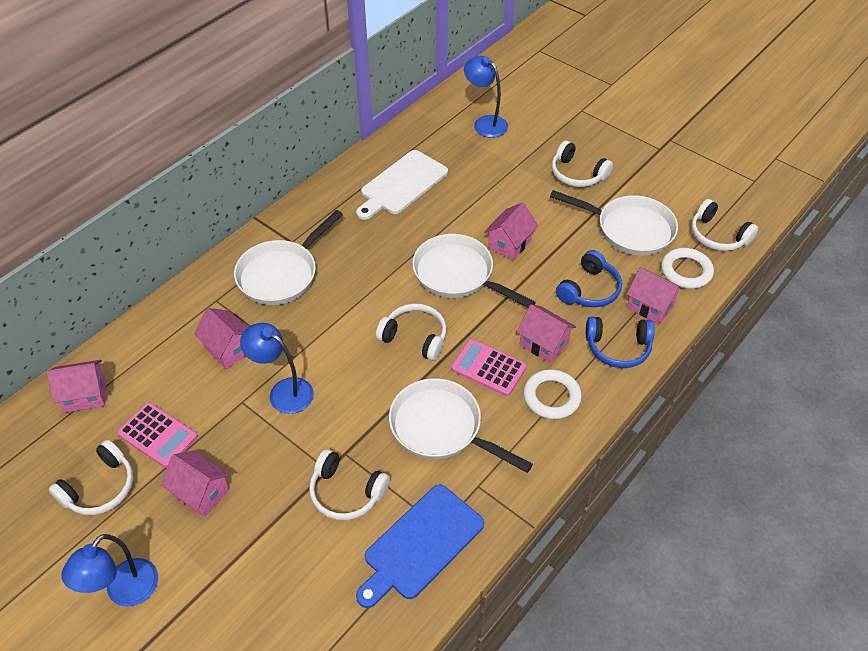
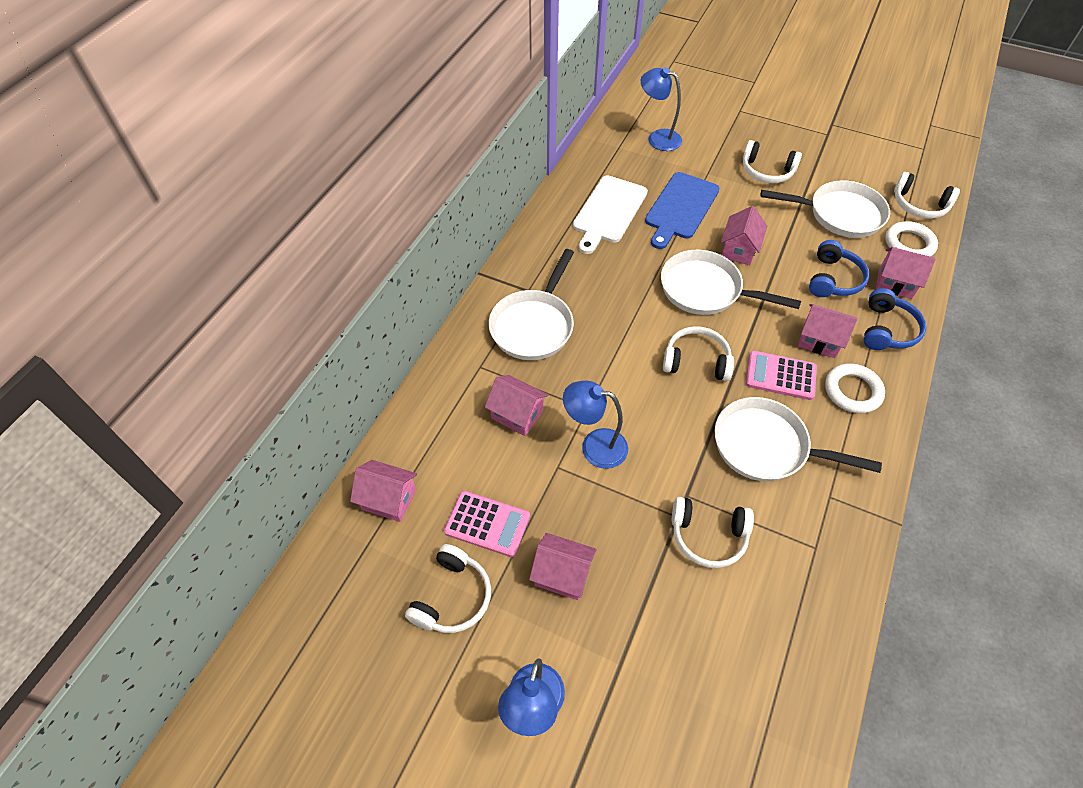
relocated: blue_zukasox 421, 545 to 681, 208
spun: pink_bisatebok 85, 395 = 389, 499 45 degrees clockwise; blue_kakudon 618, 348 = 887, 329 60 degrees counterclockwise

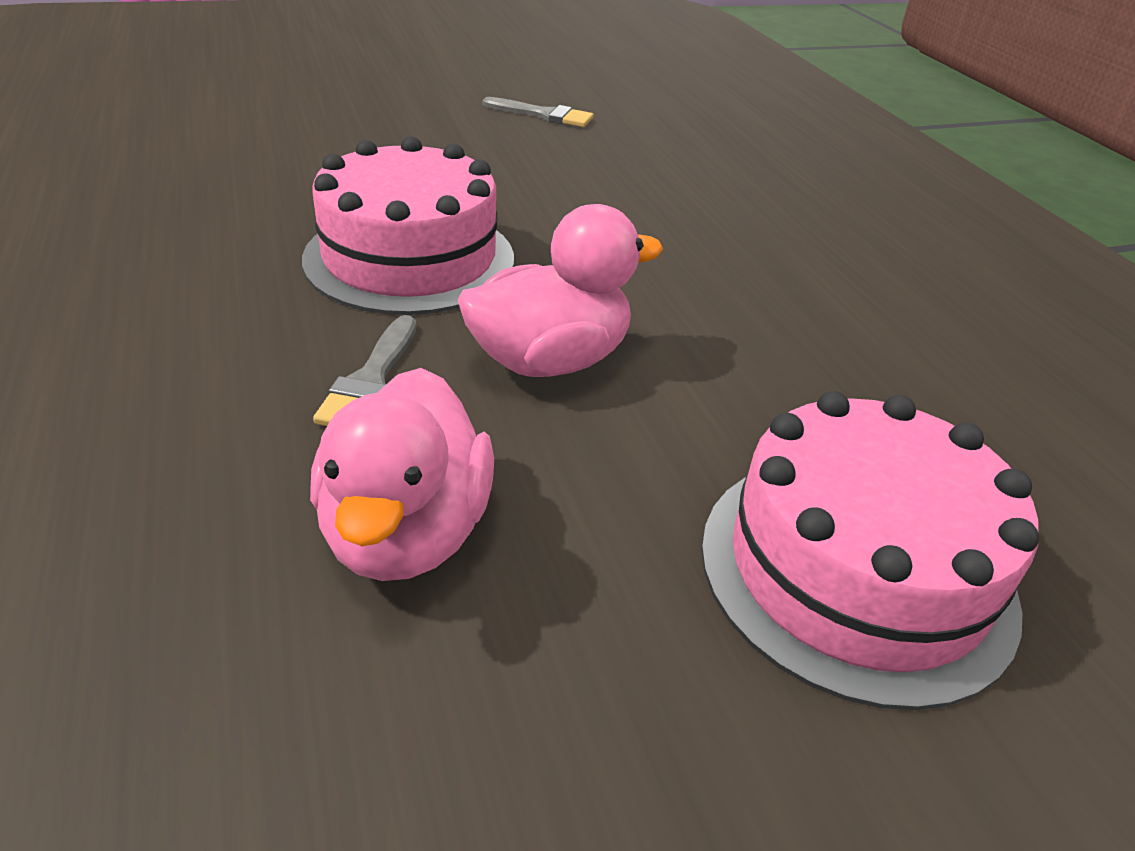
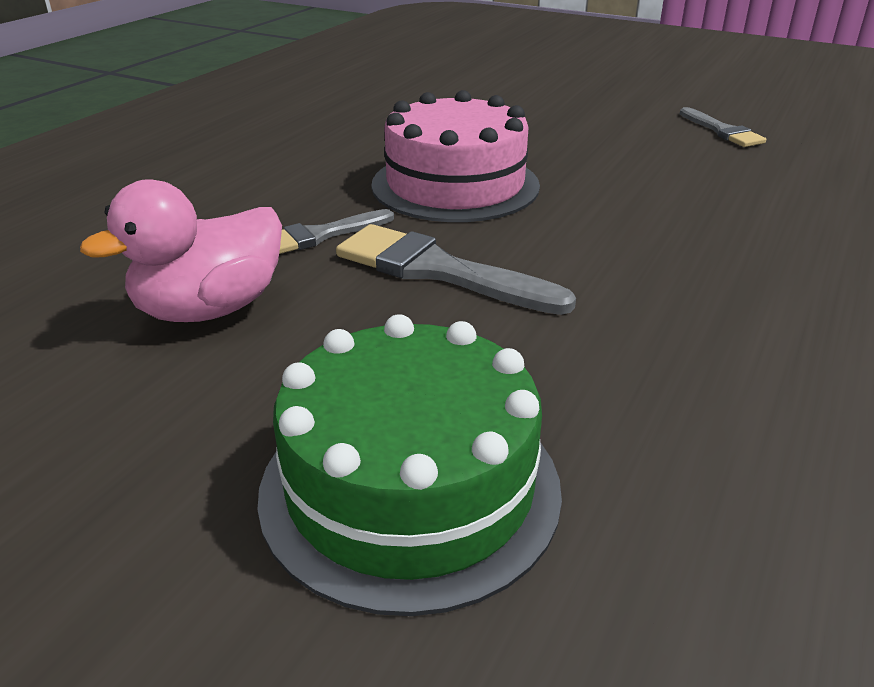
exchanged: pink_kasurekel 549, 360 to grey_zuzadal 438, 270
colour: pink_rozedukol 856, 571 to green_rozedukol 410, 488

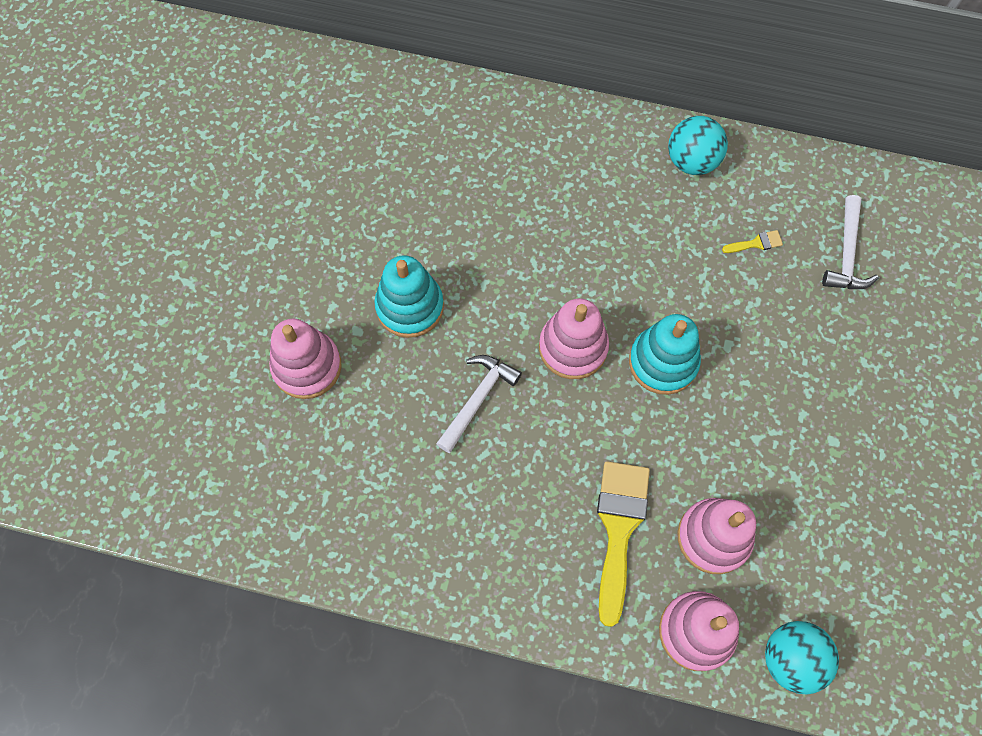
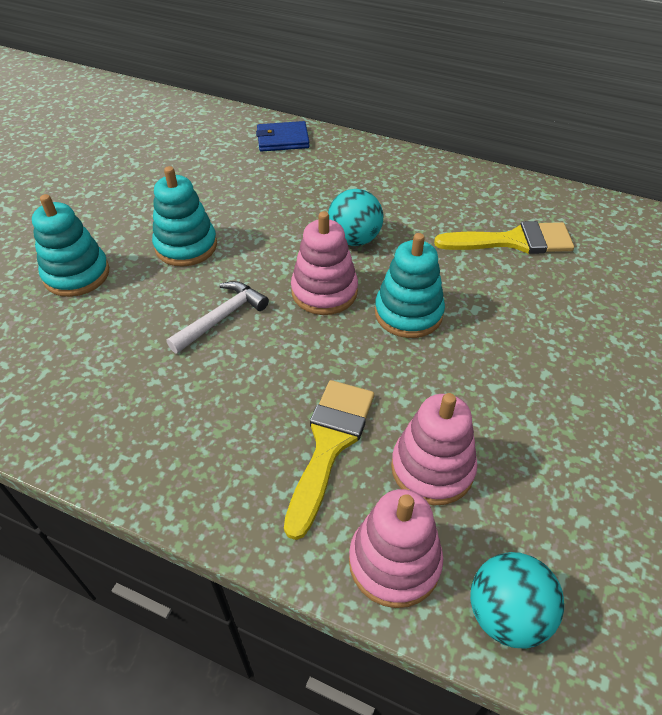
missing: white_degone 846, 253
appeared: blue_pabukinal 282, 139
relocated: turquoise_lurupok 692, 161 to 354, 239
colour: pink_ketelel 307, 366 to turquoise_ketelel 77, 274
size: yellow_zuzadal 756, 243 = 513, 241 x2.41

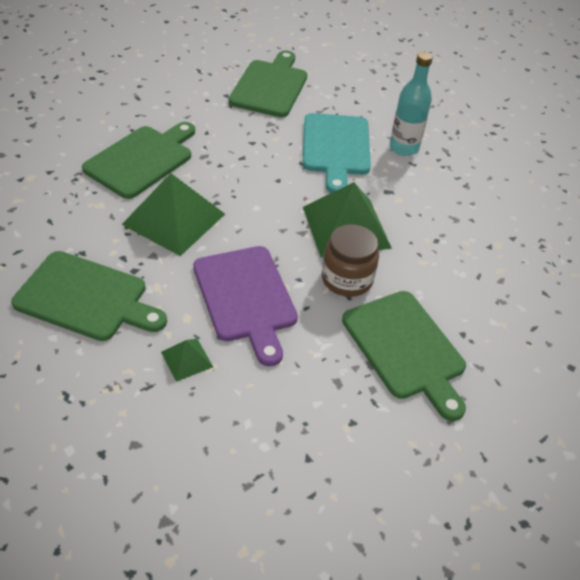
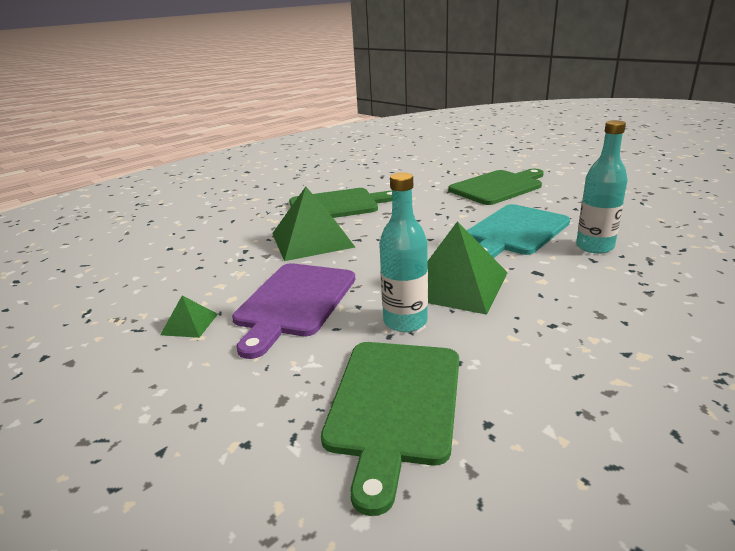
missing: green_zukasox 86, 298
exchanged: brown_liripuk 347, 279 to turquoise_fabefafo 405, 321

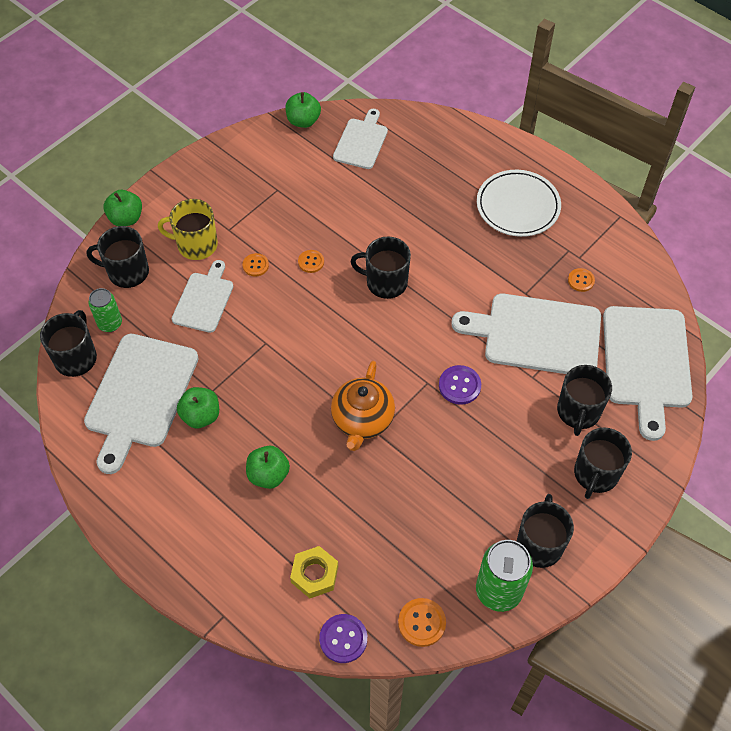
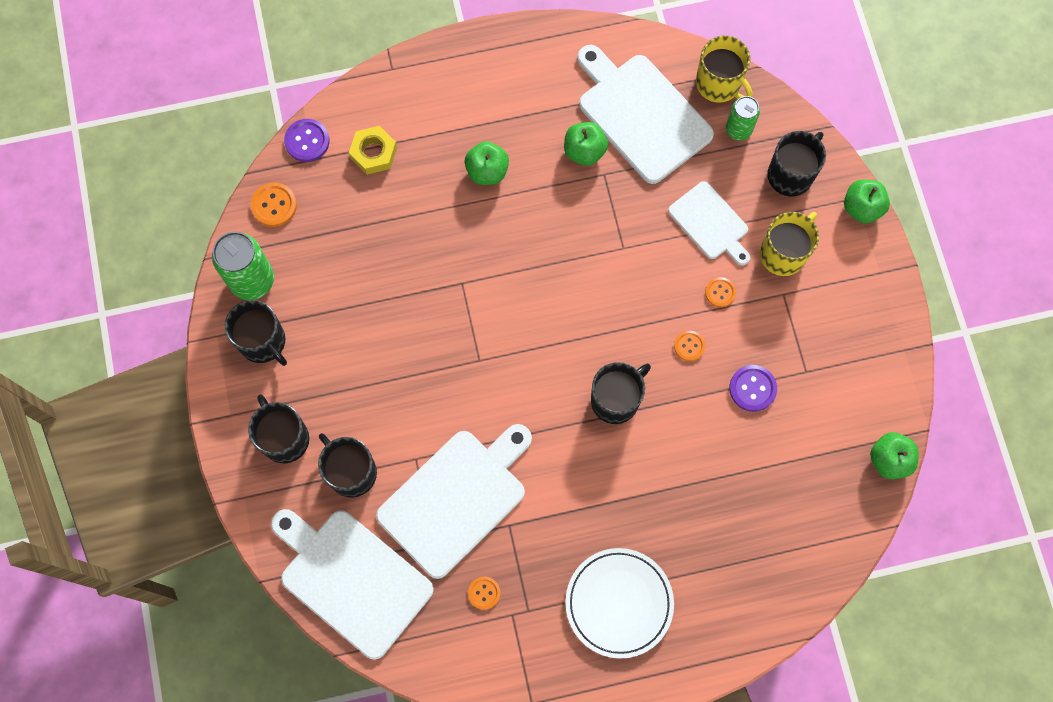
missing: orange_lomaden 362, 420; white_zukasox 361, 141
relocated: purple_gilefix 459, 386 to 752, 388
colour: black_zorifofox 76, 357 to yellow_zorifofox 719, 84

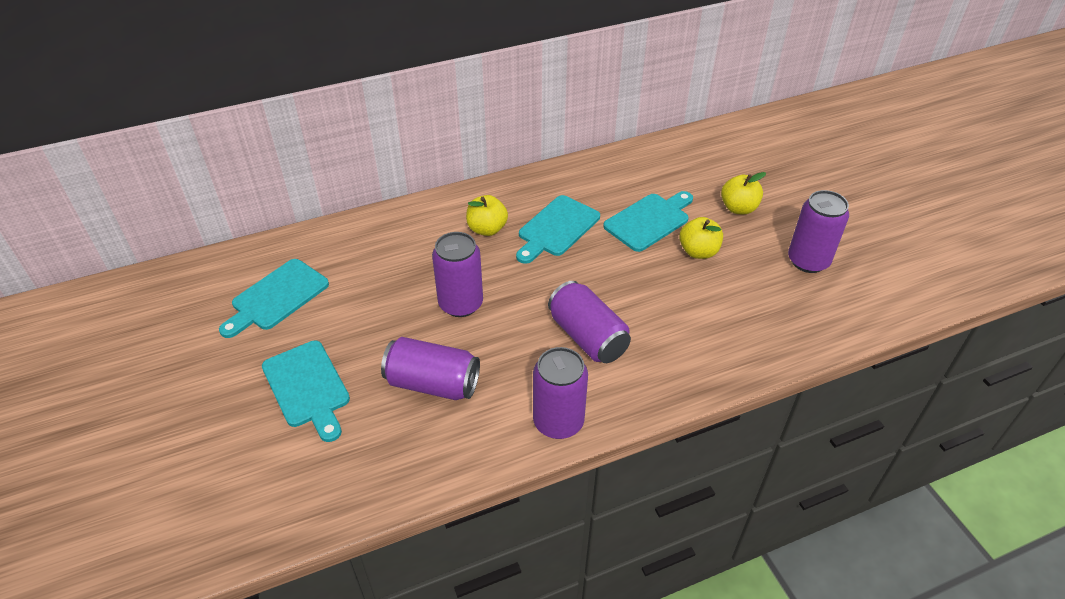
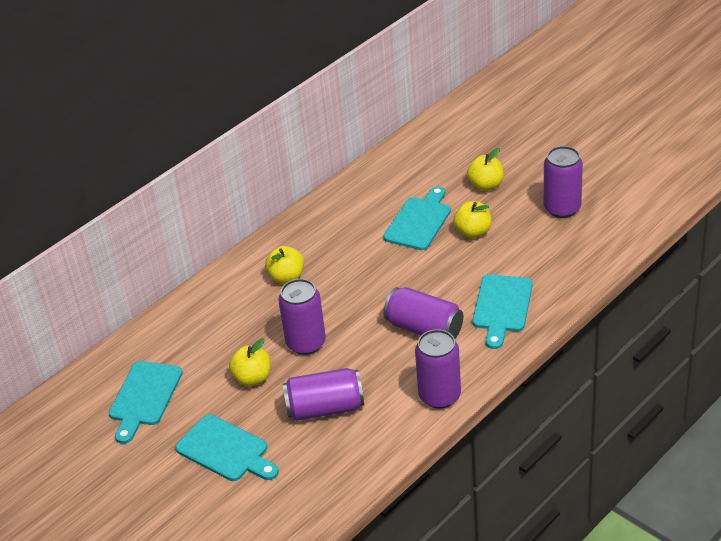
appeared: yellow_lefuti 252, 378
relocated: turquoise_zukasox 556, 228 to 502, 307

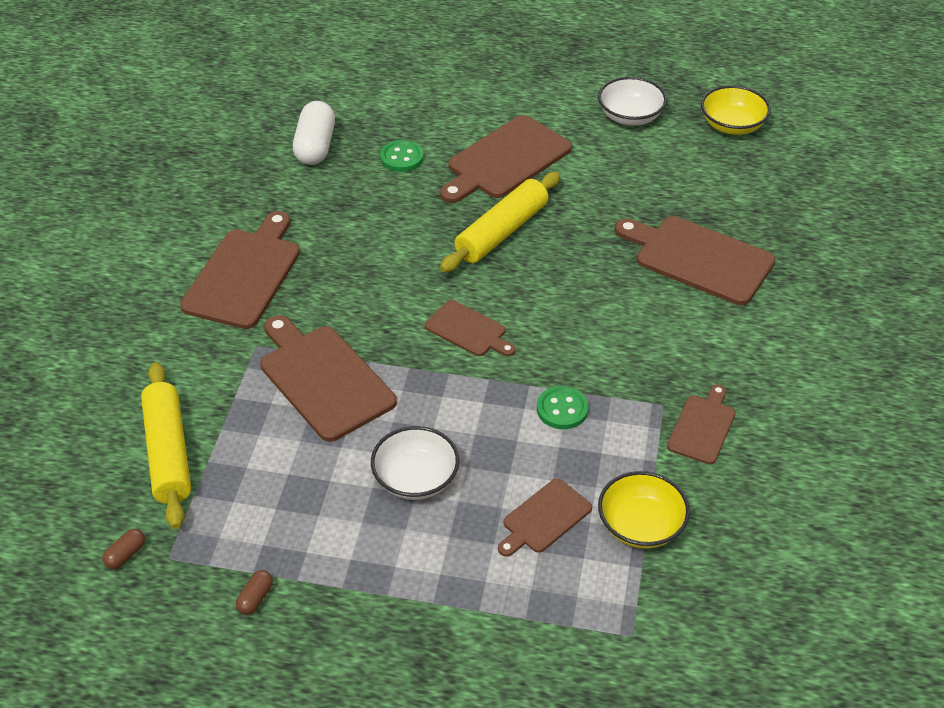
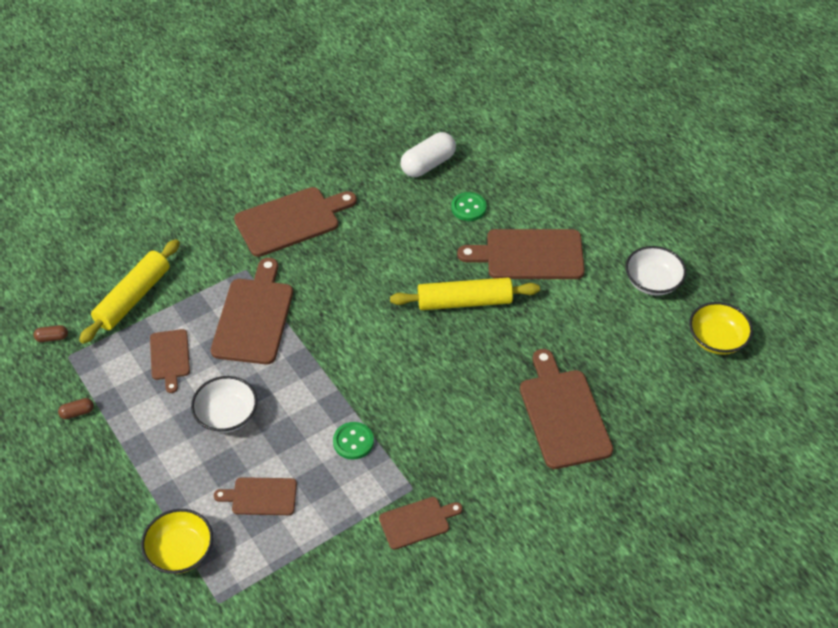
relocated: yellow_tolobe 641, 526 to 180, 551; brown_zukasox 468, 330 to 170, 357

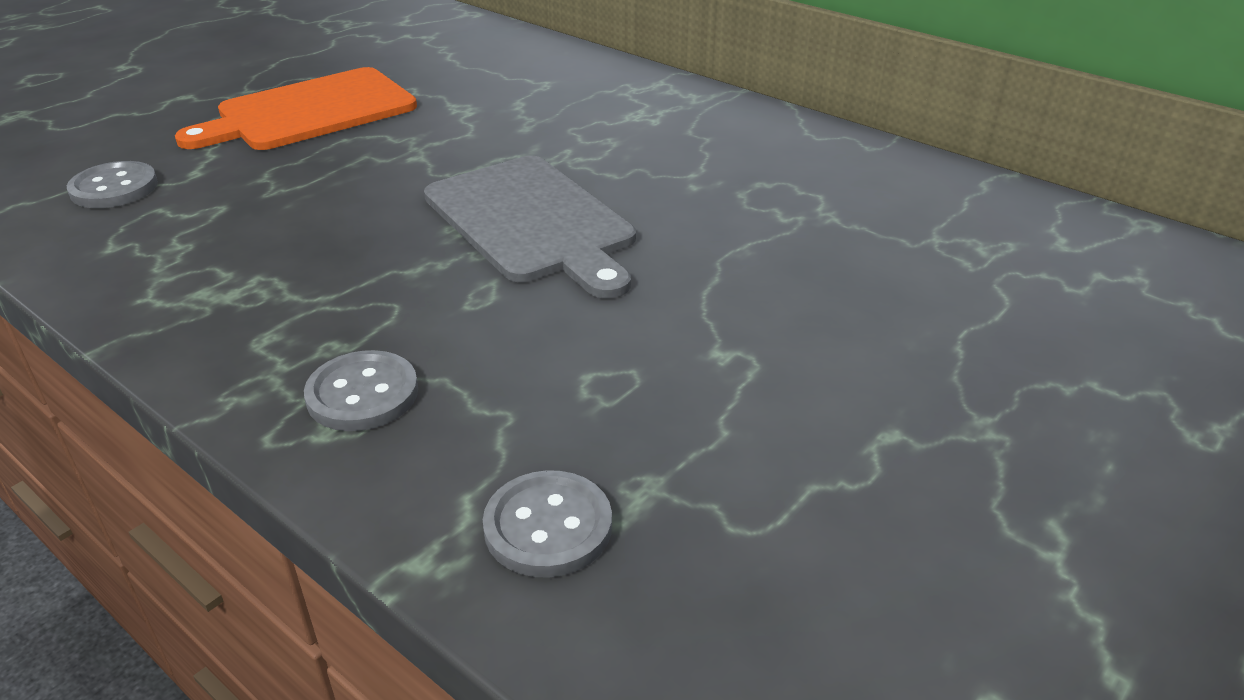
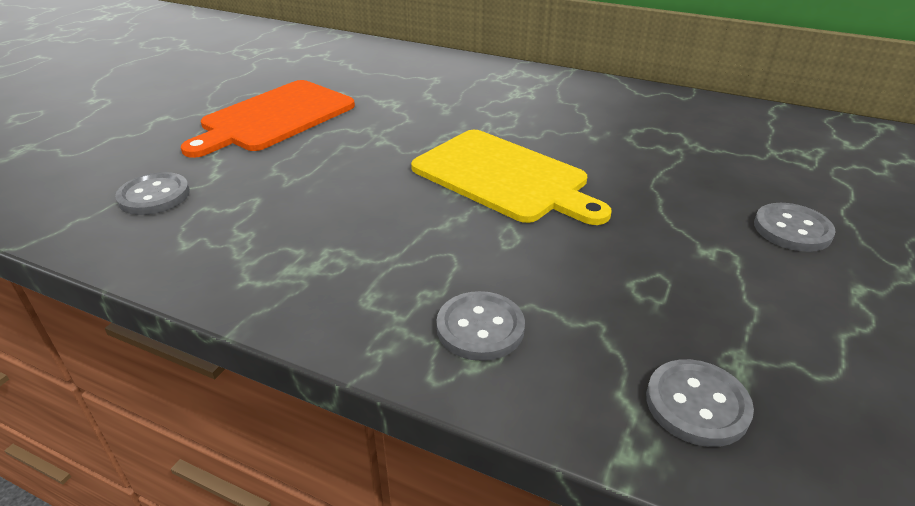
appeared: grey_gilefix 792, 229
colour: grey_zukasox 532, 222 to yellow_zukasox 504, 177

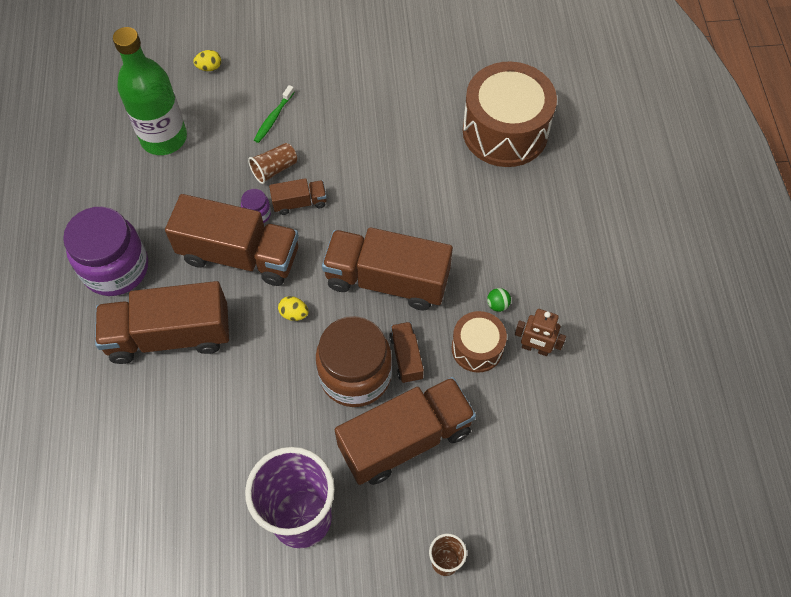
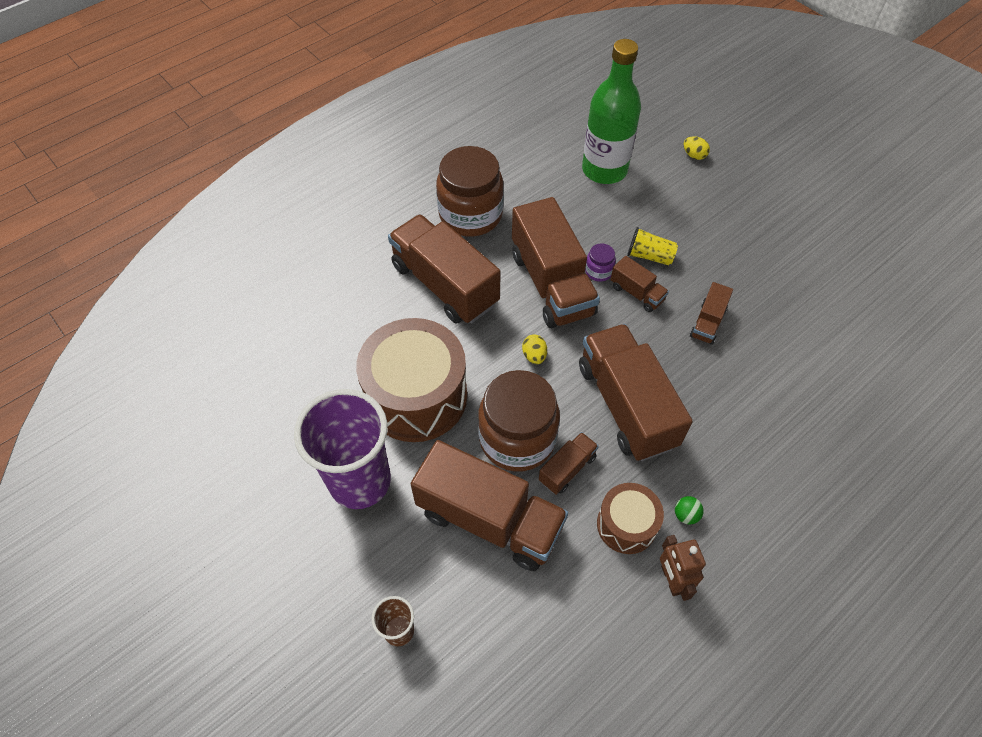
missing: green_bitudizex 273, 118
appeared: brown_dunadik 707, 323
relocated: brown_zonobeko 505, 131 to 416, 396
colour: purple_liripuk 116, 268 to brown_liripuk 470, 215; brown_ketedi 274, 169 to yellow_ketedi 649, 256

